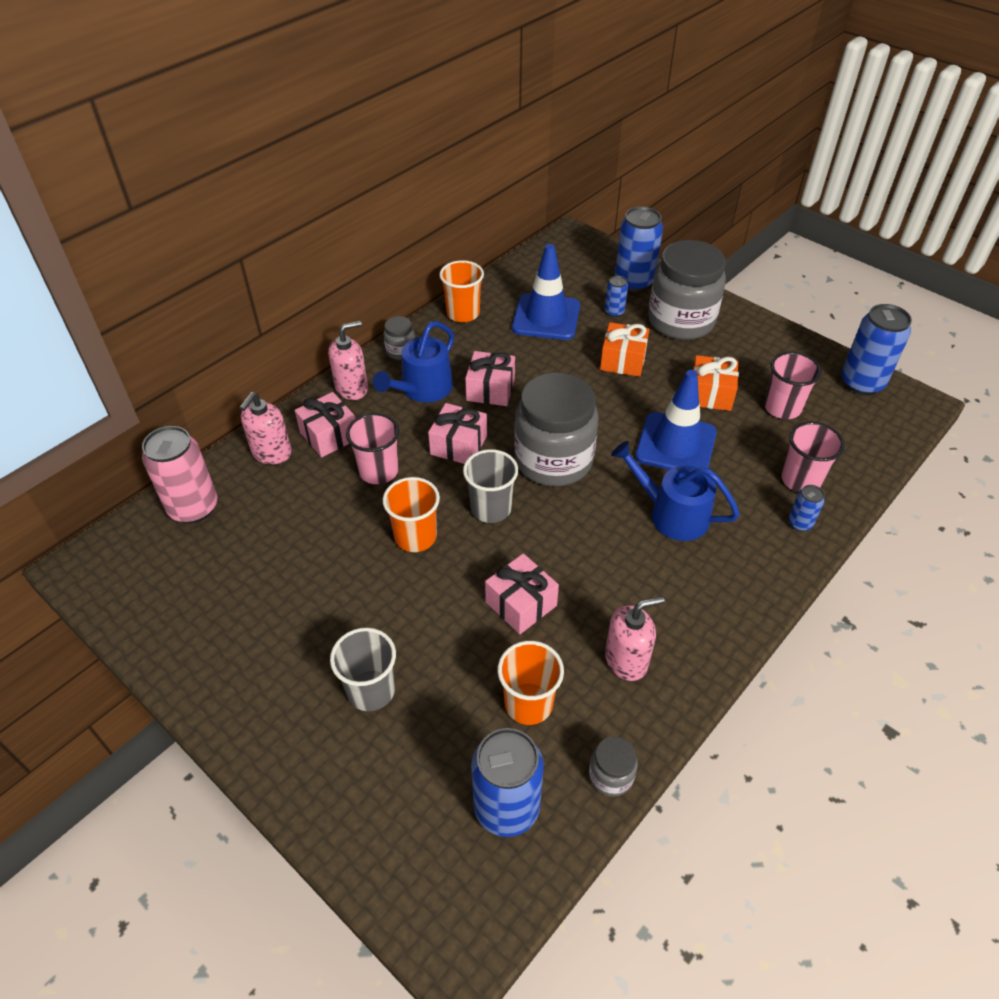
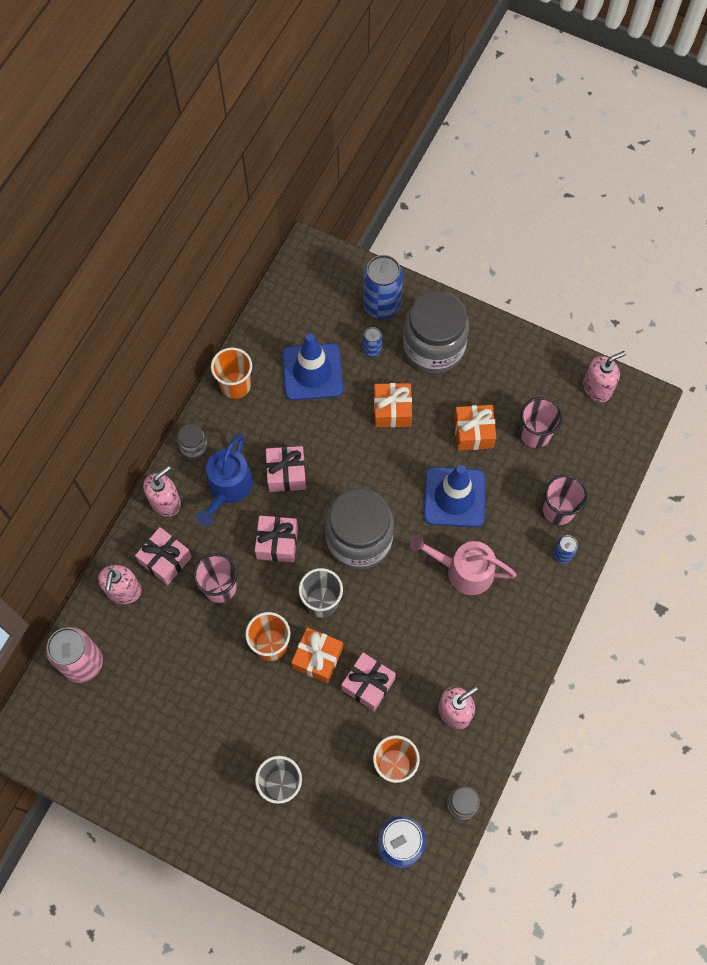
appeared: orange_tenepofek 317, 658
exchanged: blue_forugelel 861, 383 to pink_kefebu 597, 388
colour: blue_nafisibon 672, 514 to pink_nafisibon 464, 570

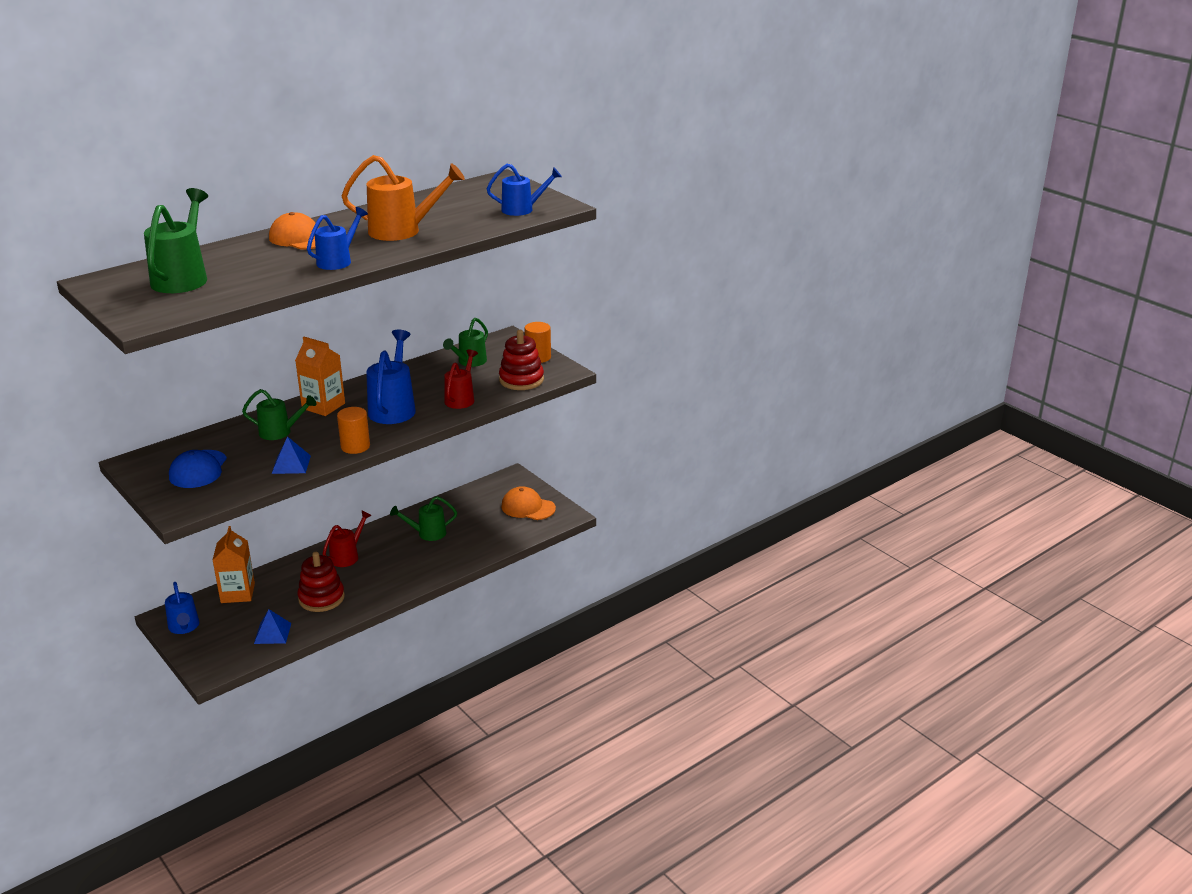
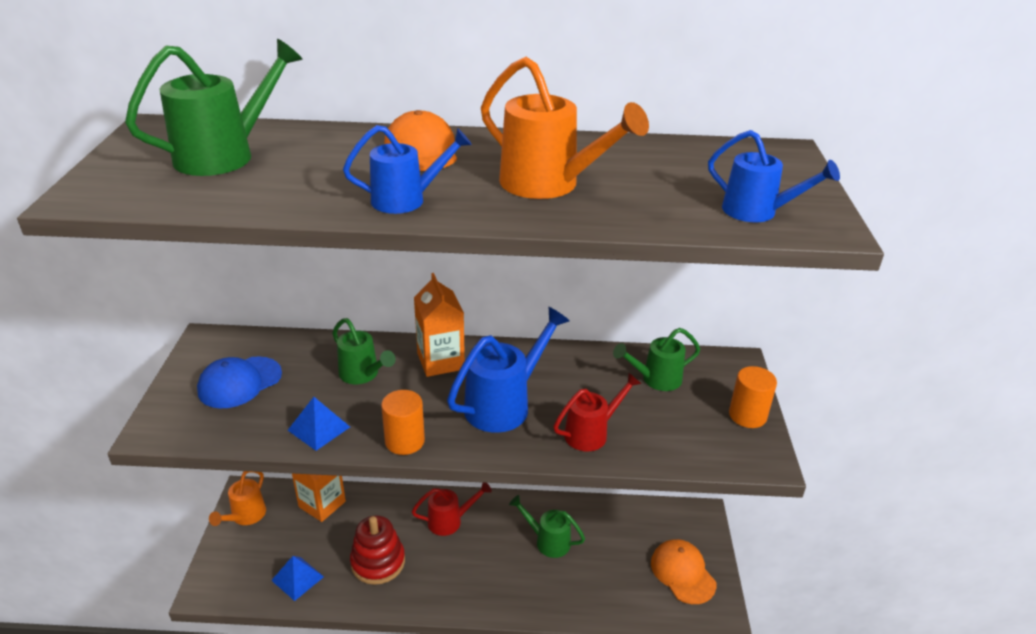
missing: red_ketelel 521, 380
colour: blue_nafisibon 184, 627 to orange_nafisibon 245, 516

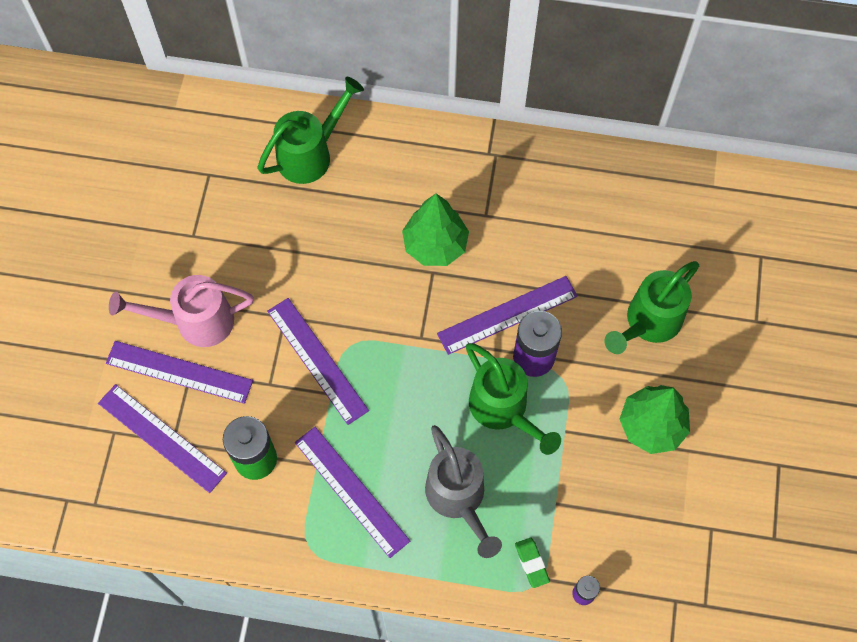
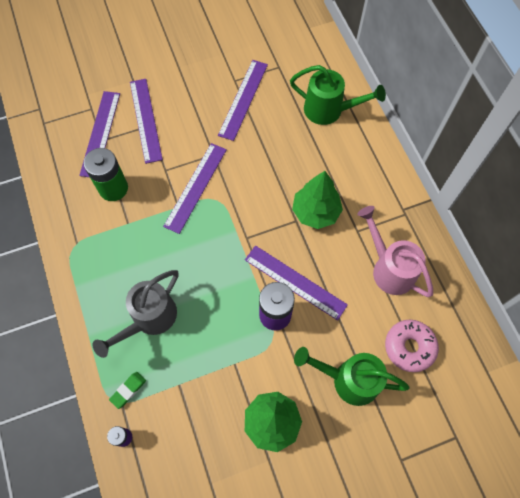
missing: green_nafisibon 503, 410
appeared: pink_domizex 409, 347
relocated: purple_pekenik 351, 491 to 243, 99; pink_nafisibon 195, 321 to 389, 268

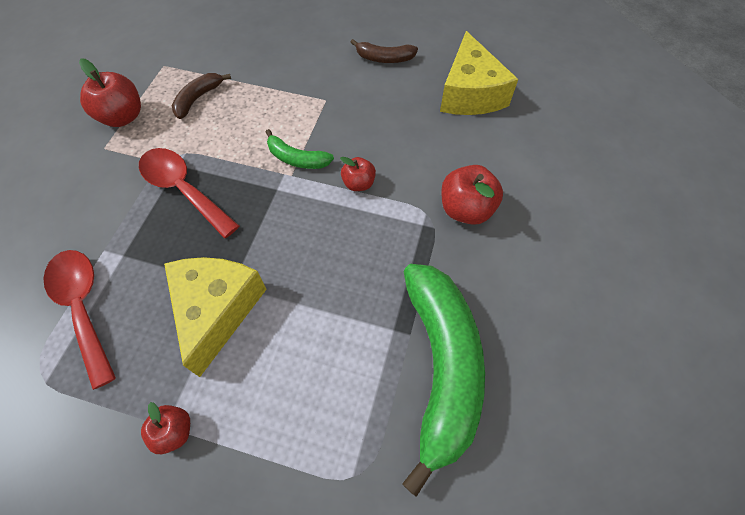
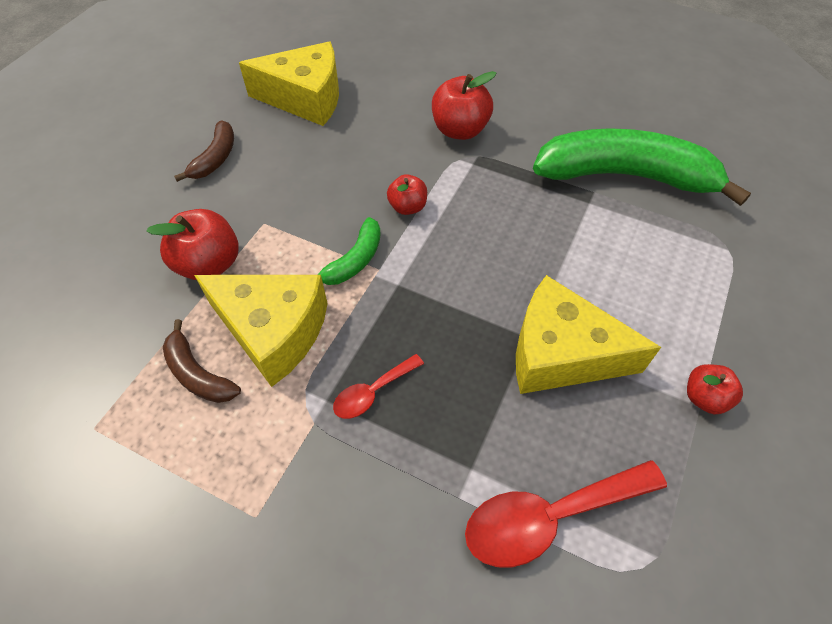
appeared: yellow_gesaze 273, 331
relocated: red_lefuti 123, 117 to 209, 264
size: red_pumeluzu 183, 189 = 372, 392 x0.54

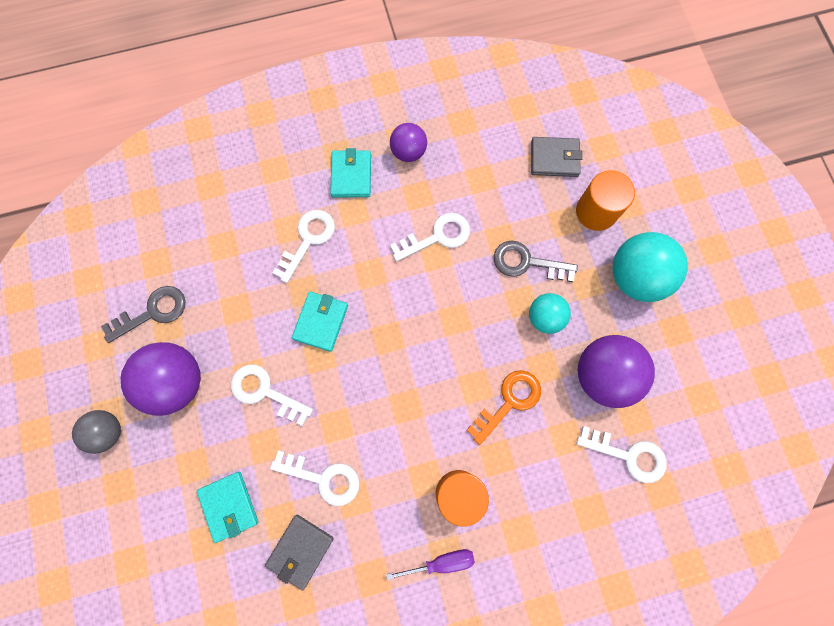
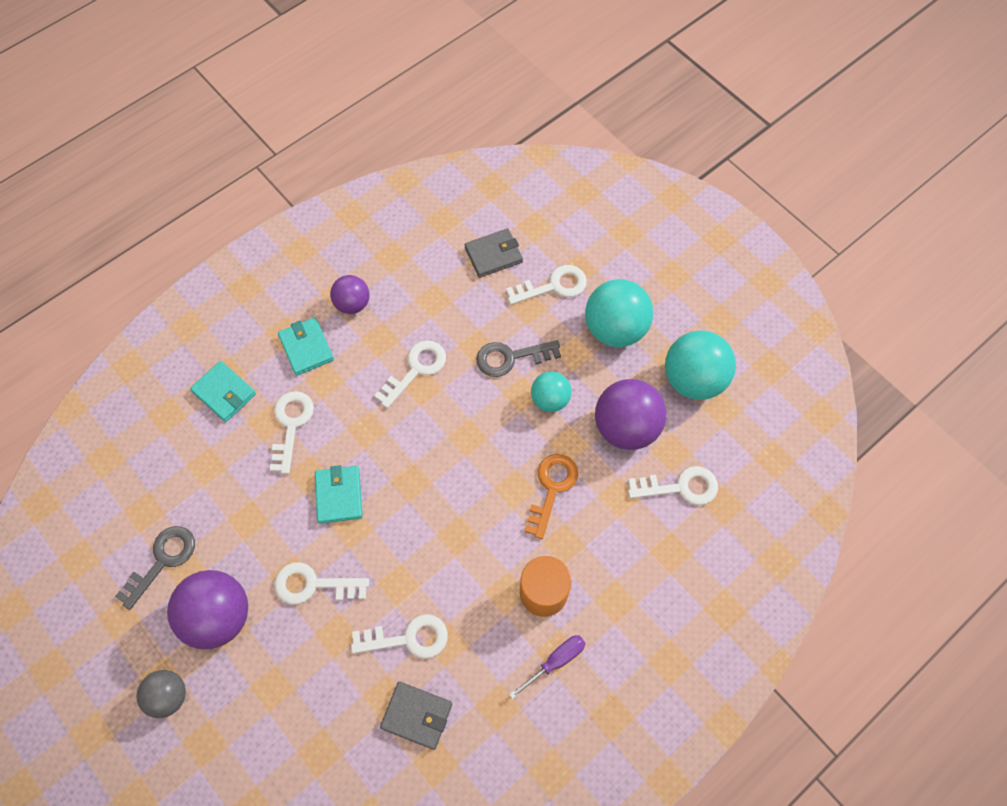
appeared: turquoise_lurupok 693, 379
relocated: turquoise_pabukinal 229, 506 to 224, 393
exchanged: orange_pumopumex 596, 211 to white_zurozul 553, 286
spun: grey_pabukinal 300, 550 = 417, 715 75 degrees counterclockwise

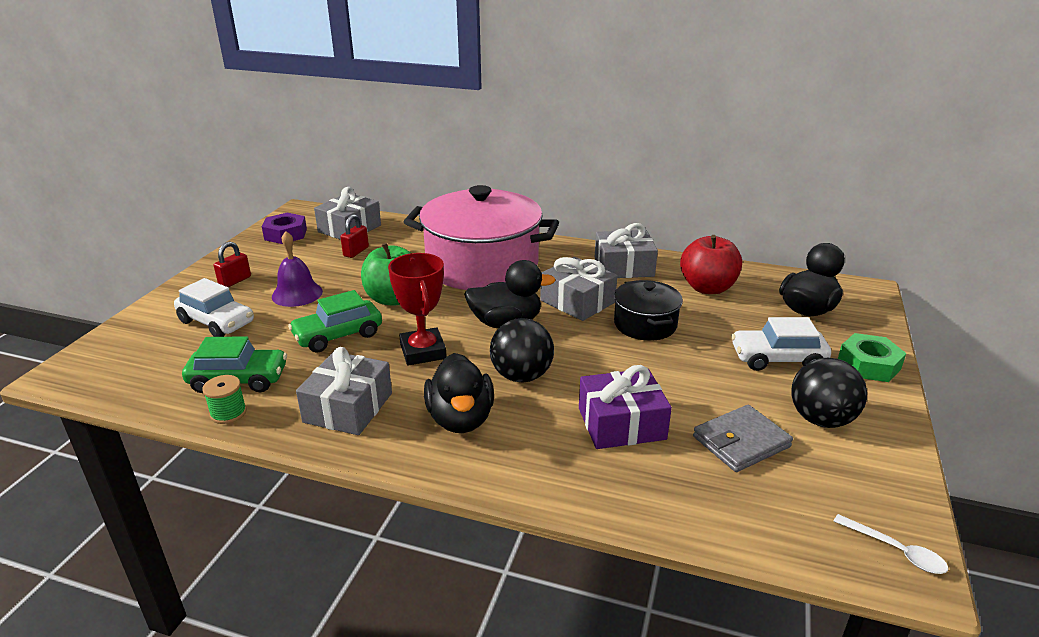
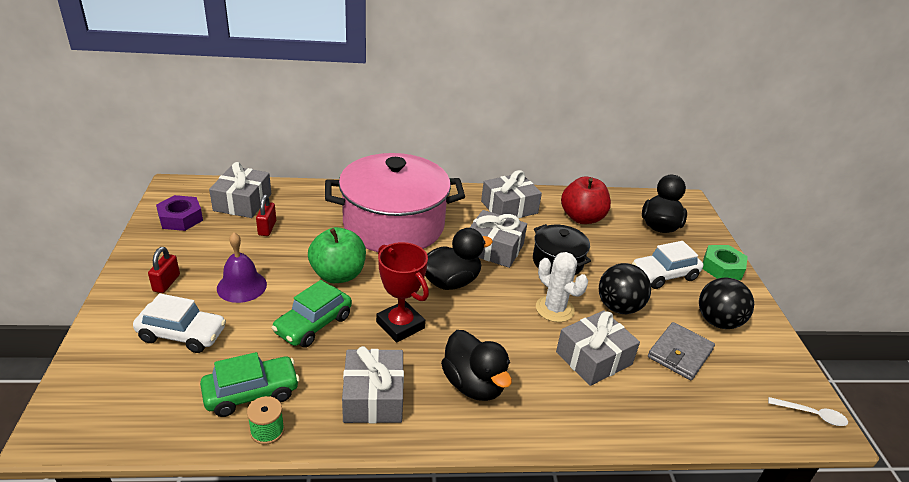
appeared: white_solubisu 554, 309
relocated: black_lurupok 521, 376 to 619, 307
colour: purple_tenepofek 621, 423 to grey_tenepofek 593, 358

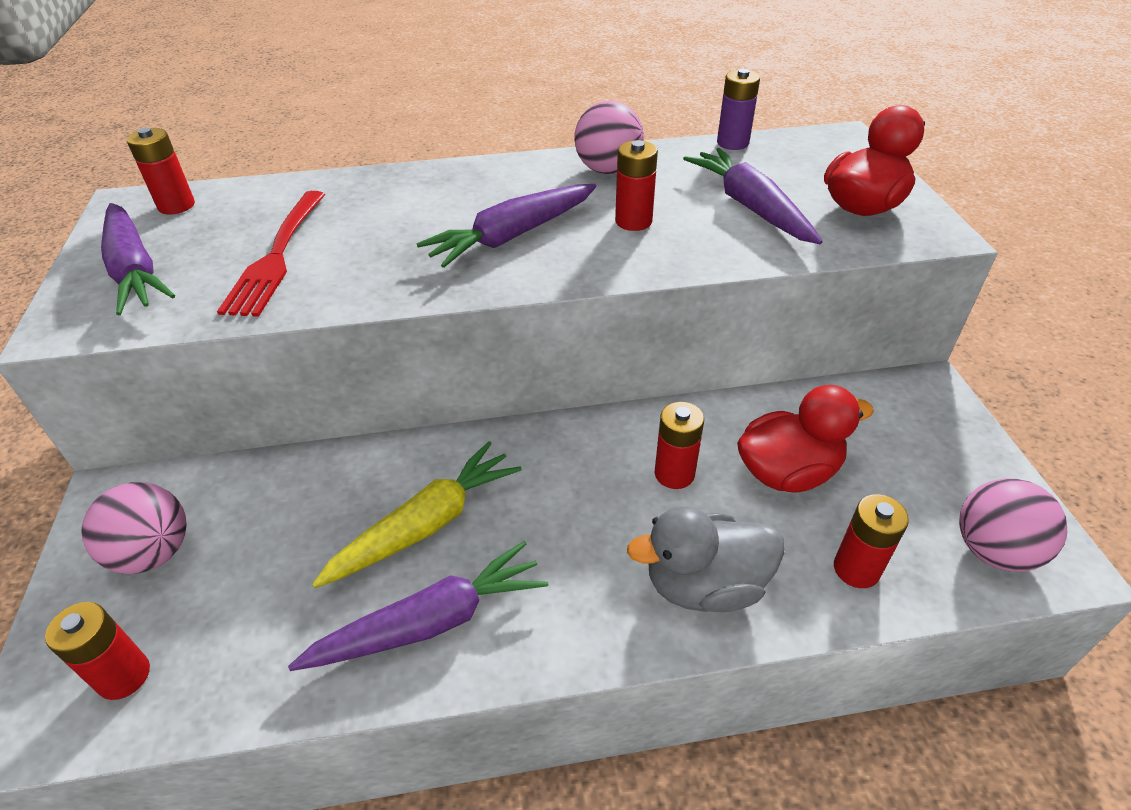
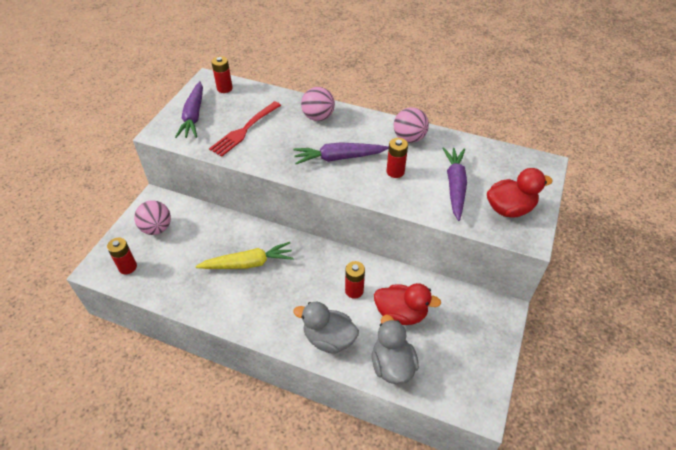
missing: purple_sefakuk 430, 622; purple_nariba 732, 143
relocated: pink_lurupok 993, 550 to 318, 117
exchanged: red_nariba 856, 569 to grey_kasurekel 392, 365

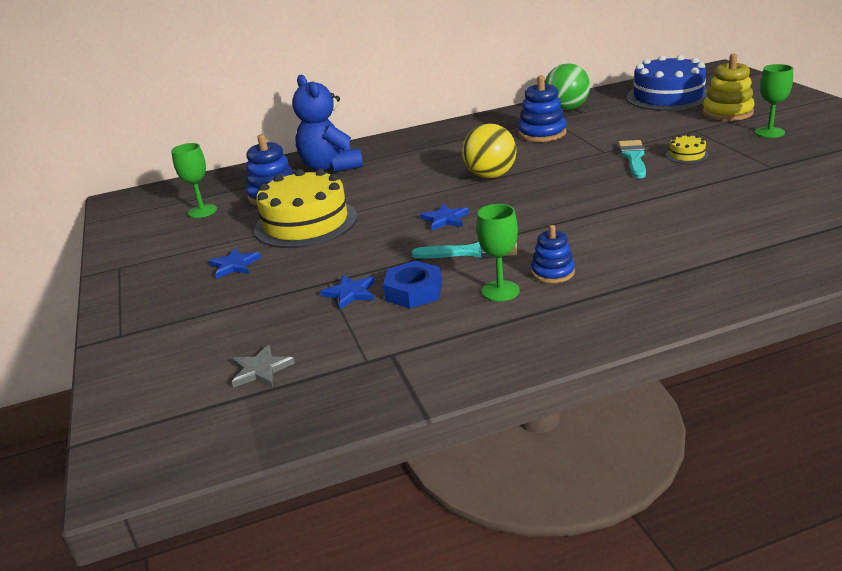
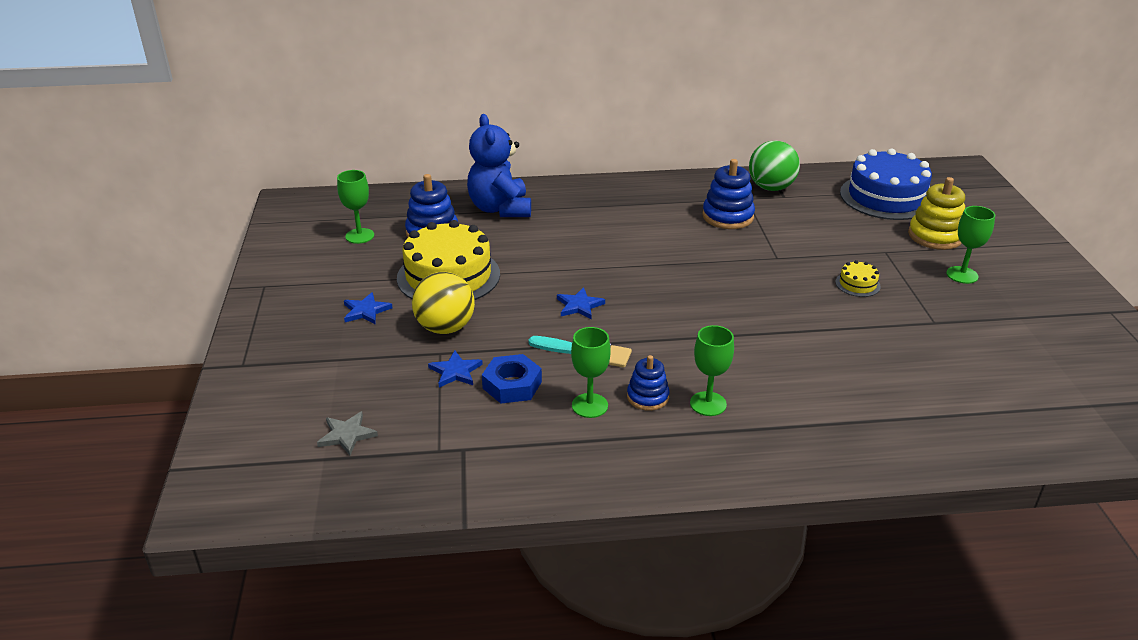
missing: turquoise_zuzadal 633, 157
appeared: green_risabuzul 708, 404
relocated: yellow_lurupok 490, 176 to 445, 328

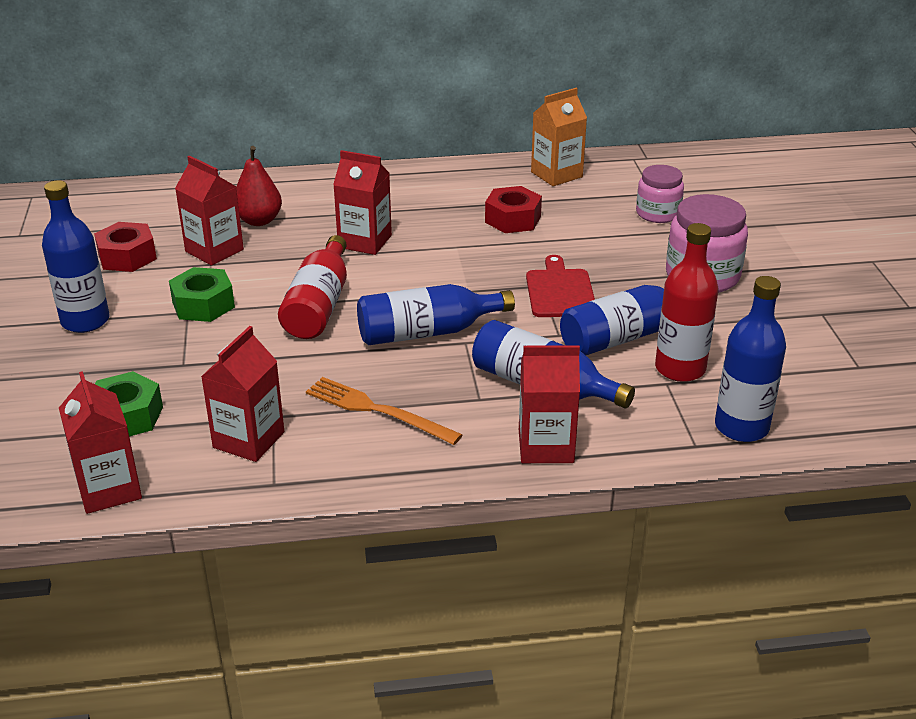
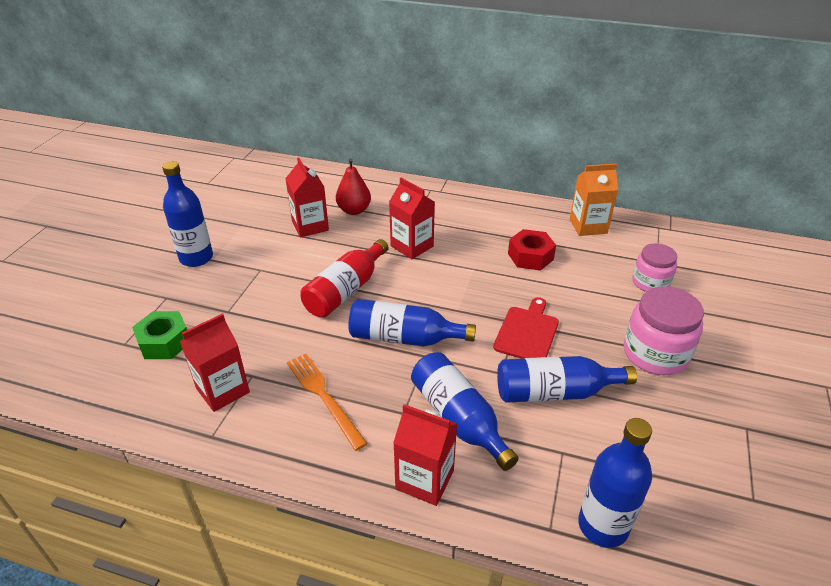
missing: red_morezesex 109, 489; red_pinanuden 127, 257; green_pinanuden 203, 305; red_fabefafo 680, 369

